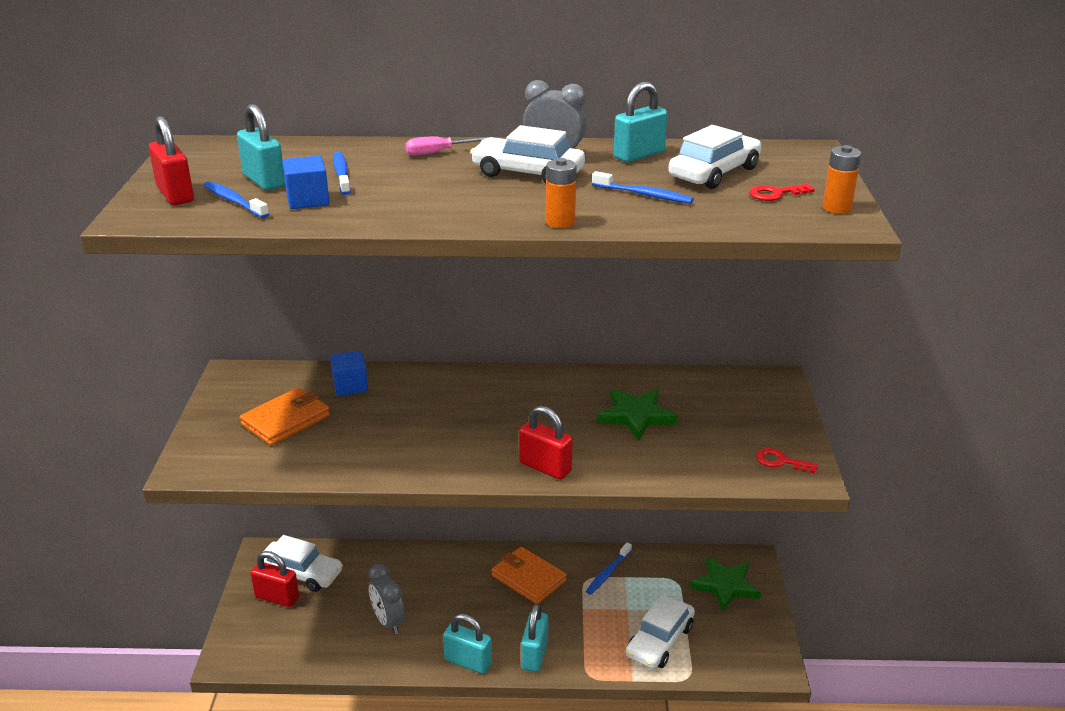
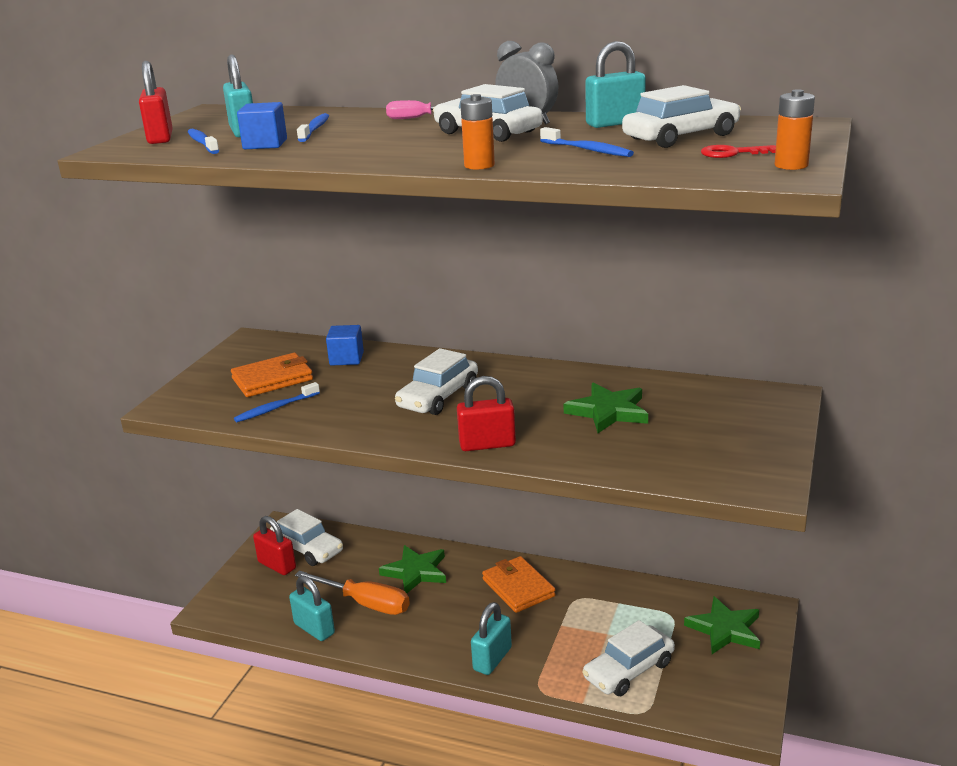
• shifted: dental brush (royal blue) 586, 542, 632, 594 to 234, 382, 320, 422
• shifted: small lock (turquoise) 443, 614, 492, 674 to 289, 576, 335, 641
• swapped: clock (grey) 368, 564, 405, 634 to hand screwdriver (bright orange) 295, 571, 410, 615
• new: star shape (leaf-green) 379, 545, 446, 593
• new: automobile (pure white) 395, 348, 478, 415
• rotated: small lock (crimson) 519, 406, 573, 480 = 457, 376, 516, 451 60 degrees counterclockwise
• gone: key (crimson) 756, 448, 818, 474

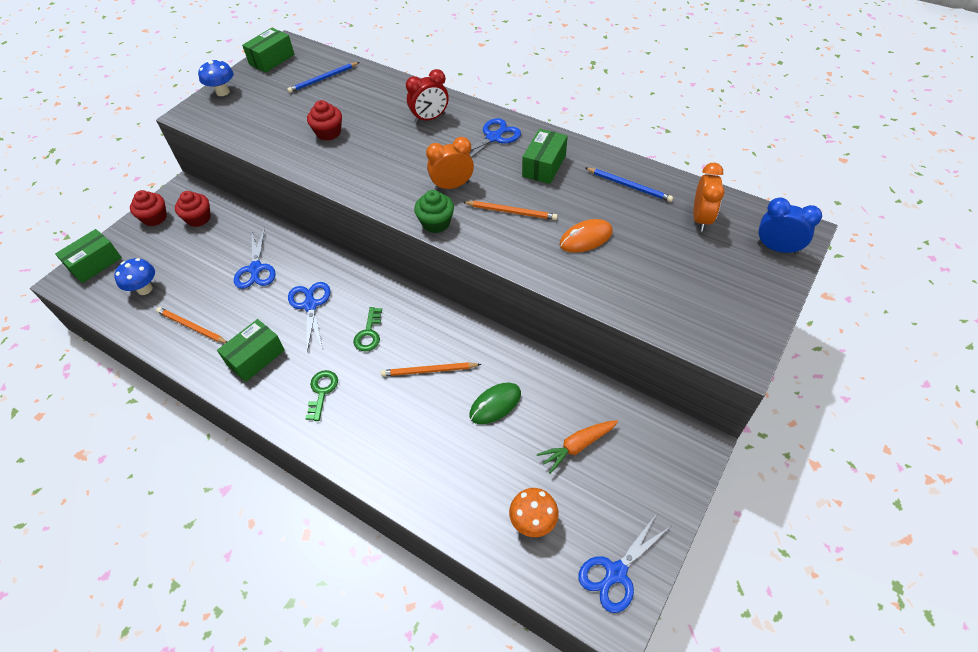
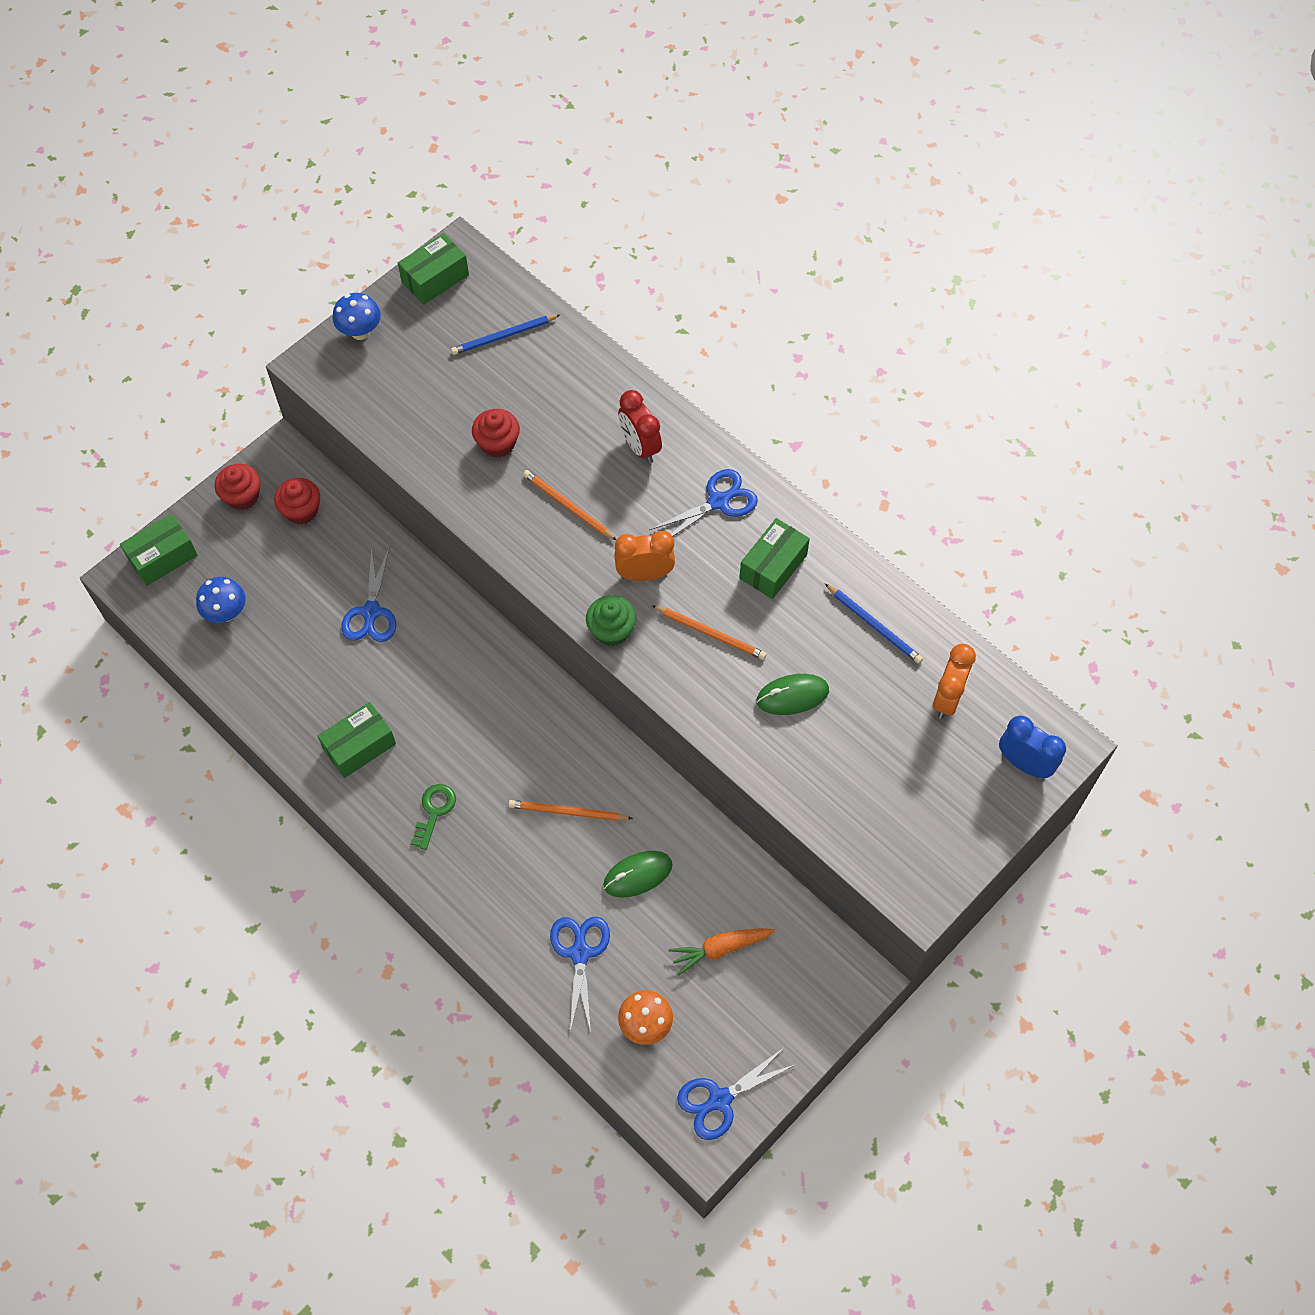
• shifted: pencil (bright orange) 156, 307, 227, 343 to 523, 470, 616, 540
• shifted: pair of scissors (royal blue) 288, 282, 330, 352 to 550, 917, 610, 1033
• rotated: clock (crimson) 406, 69, 449, 123 = 618, 390, 662, 463 75 degrees clockwise
• repainted: PC mouse (bright orange) 559, 219, 613, 253 to PC mouse (leaf-green) 757, 674, 829, 715
• gone: key (leaf-green) 353, 307, 382, 351

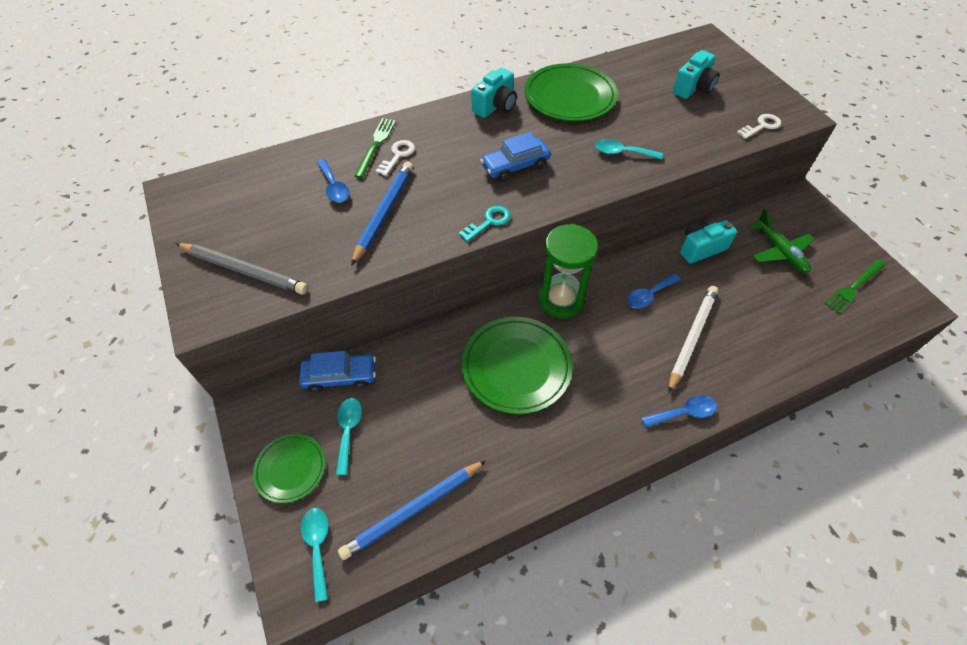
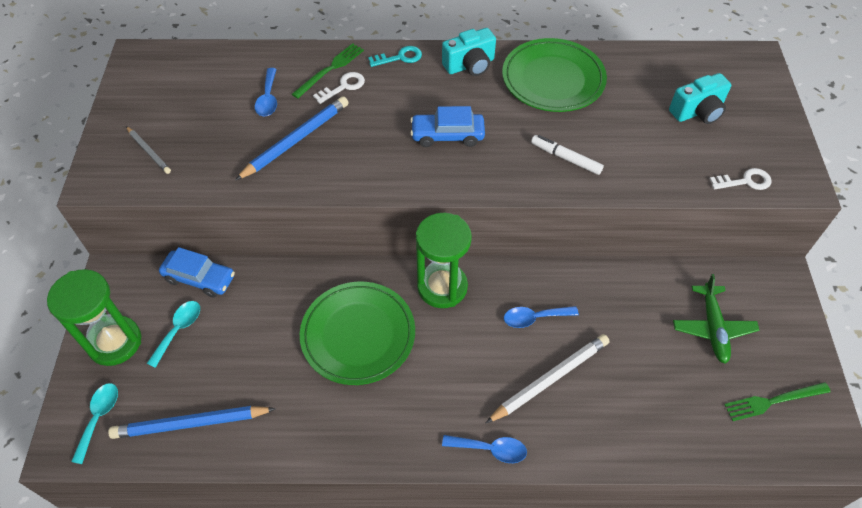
• swapped: dinner plate (leaf-green) 253, 434, 325, 503 to sand timer (leaf-green) 47, 269, 141, 366
• scaled: pencil (grey) 175, 243, 308, 295 = 126, 126, 171, 174 x0.56
• shifted: key (turquoise) 459, 206, 511, 242 to 368, 46, 422, 67
• swapped: tablespoon (turquoise) 595, 139, 663, 160 to marker (pure white) 531, 135, 604, 175
• gone: camera (turquoise) 680, 219, 737, 264

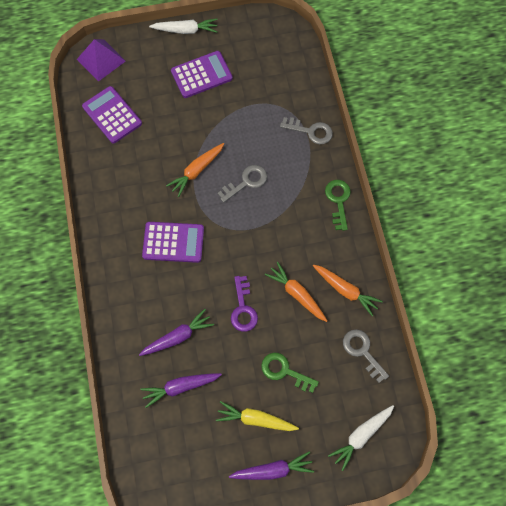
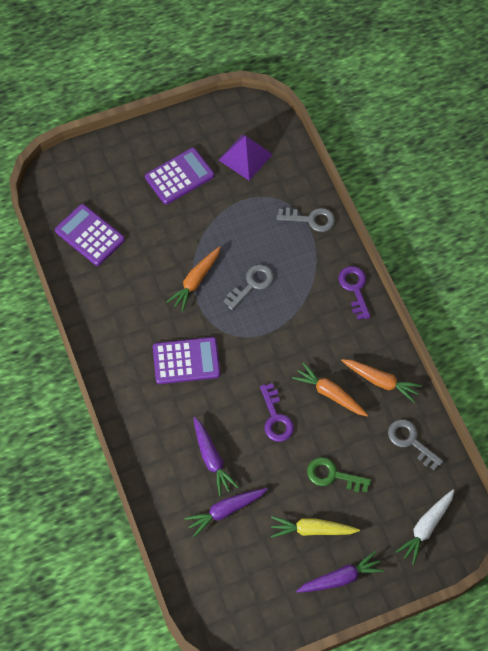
• rotated: root vegetable (purple) 139, 309, 214, 356 = 194, 417, 239, 496 105 degrees clockwise
• shifted: solid pyramid (purple) 77, 39, 126, 82 to 219, 134, 273, 180
• repainted: key (leaf-green) 325, 180, 351, 231 to key (purple) 338, 266, 371, 320
• gone: root vegetable (pure white) 149, 19, 217, 34

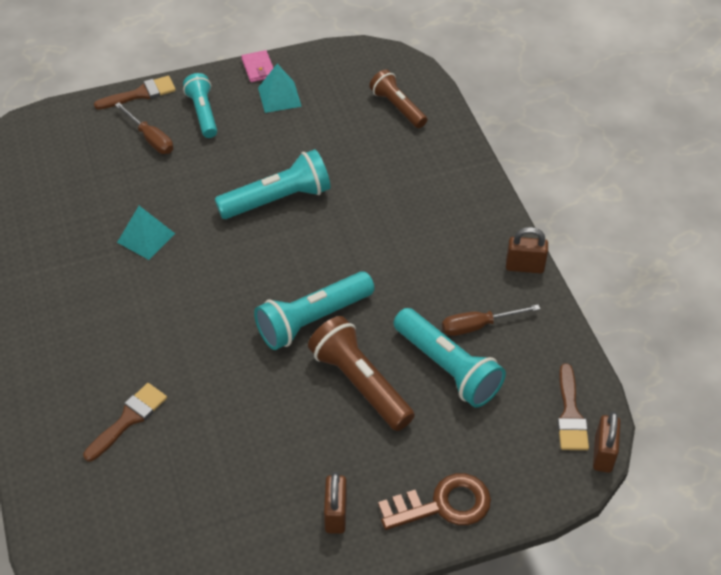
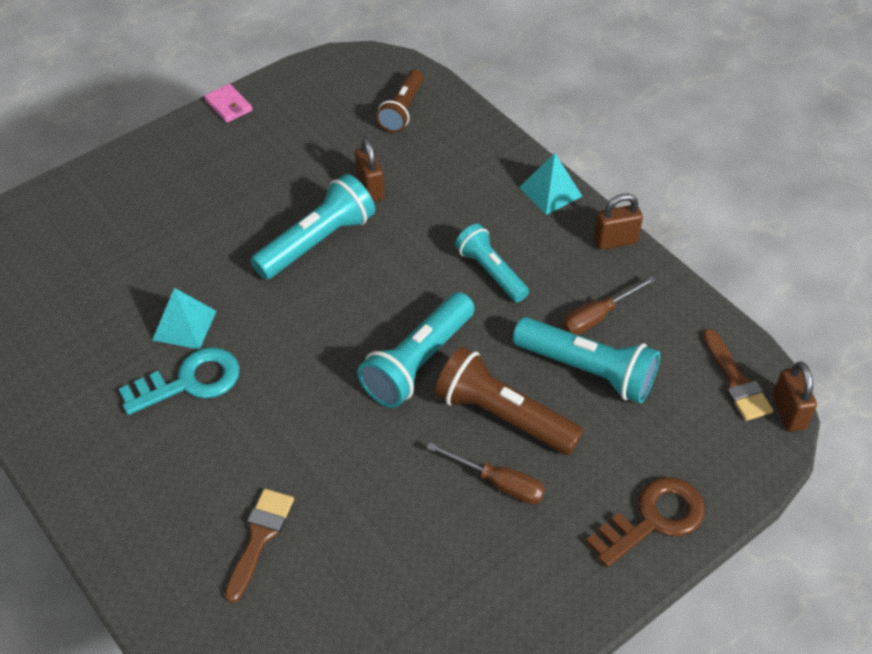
• new: key (turquoise) 119, 347, 240, 415
• shifted: small lock (dark brown) 324, 472, 347, 534 to 355, 137, 384, 202
• rotated: flashlight (dark brown) 369, 69, 427, 128 = 376, 69, 424, 133 105 degrees counterclockwise
• shifted: hand screwdriver (dark brown) 115, 102, 173, 154 to 426, 442, 545, 504
• shifted: flashlight (turquoise) 183, 73, 217, 138 to 455, 224, 529, 302
• shifted: solid pyramid (turquoise) 258, 64, 302, 113 to 519, 153, 582, 215
• gone: paint brush (dark brown) 94, 76, 176, 110

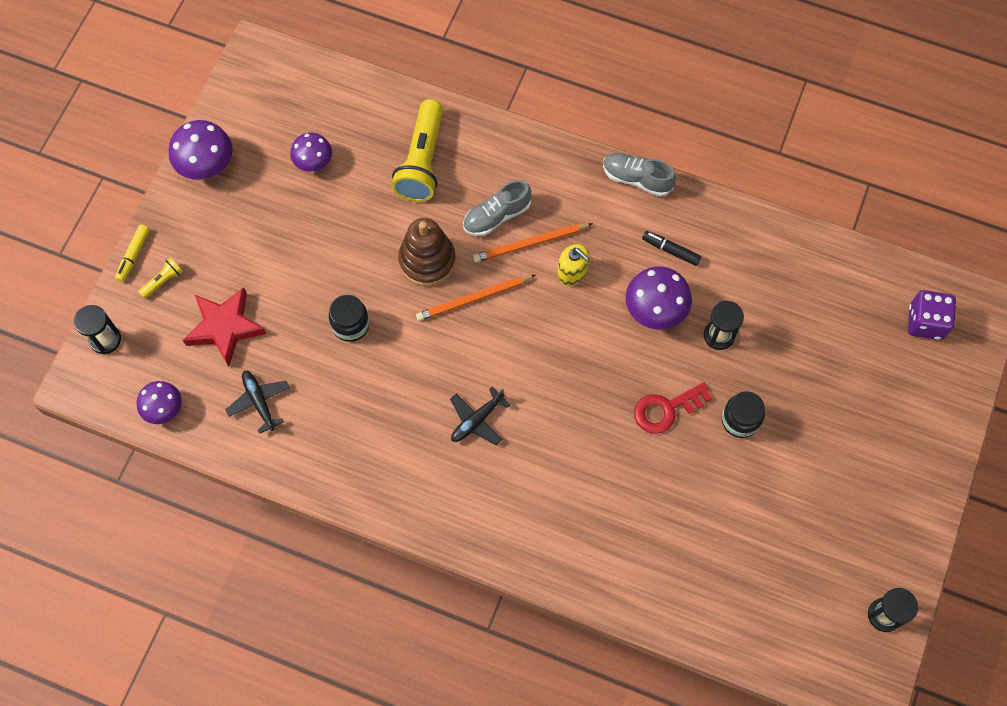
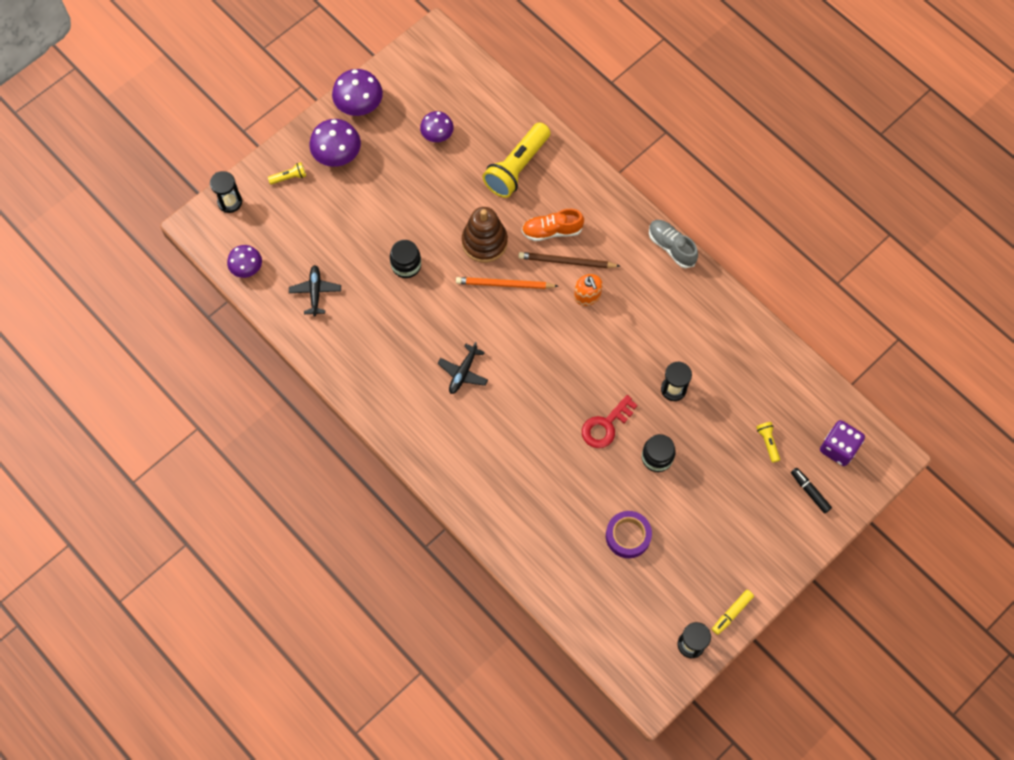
• shifted: fungus (purple) 626, 266, 692, 330 to 309, 119, 361, 167
• rotated: aeroplane (black) 450, 387, 510, 445 = 437, 342, 488, 394 45 degrees counterclockwise
• repainted: pencil (bright orange) 473, 223, 593, 262 to pencil (dark brown) 518, 252, 620, 268
• repainted: shoe (grey) 463, 180, 531, 236 to shoe (bright orange) 521, 209, 584, 241
• repainted: soap dispenser (golden) 557, 244, 590, 286 to soap dispenser (bright orange) 574, 274, 603, 306
• rotated: key (crimson) 634, 382, 712, 434 = 582, 395, 637, 448 45 degrees counterclockwise
• new: tape (purple) 606, 511, 652, 558
• shifted: marker (golden) 115, 224, 150, 282 to 712, 590, 754, 635
• new: flashlight (golden) 756, 422, 780, 463
• shifted: marker (black) 642, 231, 701, 266 to 791, 468, 832, 514
• gone: star shape (crimson) 183, 288, 266, 366

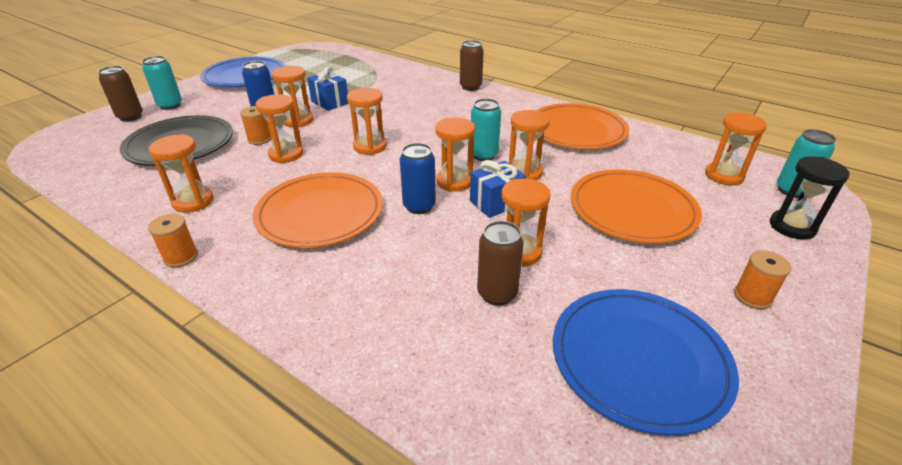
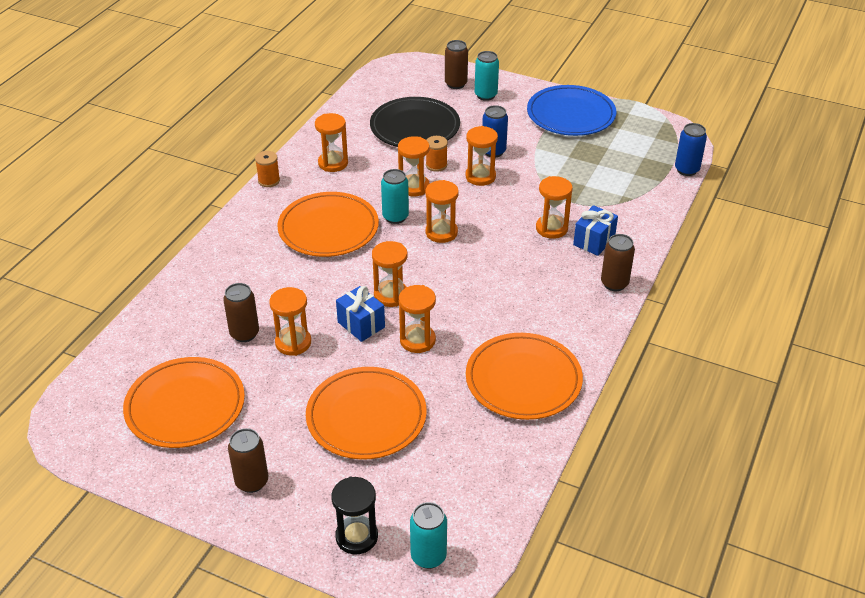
• repainted: dinner plate (royal blue) 553, 289, 739, 435 to dinner plate (bright orange) 123, 357, 245, 448
• swapped: reel of thread (bright orange) 734, 250, 791, 309 to tin (dark brown) 228, 428, 268, 493
• shifted: tin (turquoise) 471, 98, 501, 161 to 381, 169, 409, 224
• shifted: sand timer (bright orange) 705, 112, 767, 185 to 536, 176, 573, 239
• shifted: gift (royal blue) 307, 67, 349, 111 to 573, 205, 618, 256
• shifted: tin (royal blue) 400, 143, 436, 214 to 675, 123, 707, 176

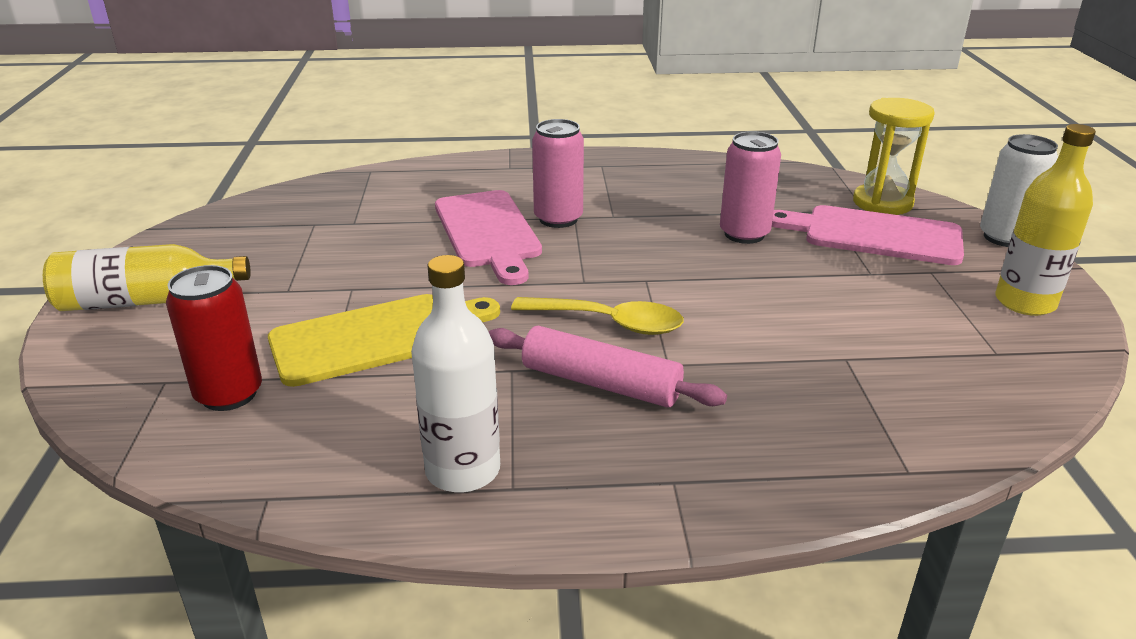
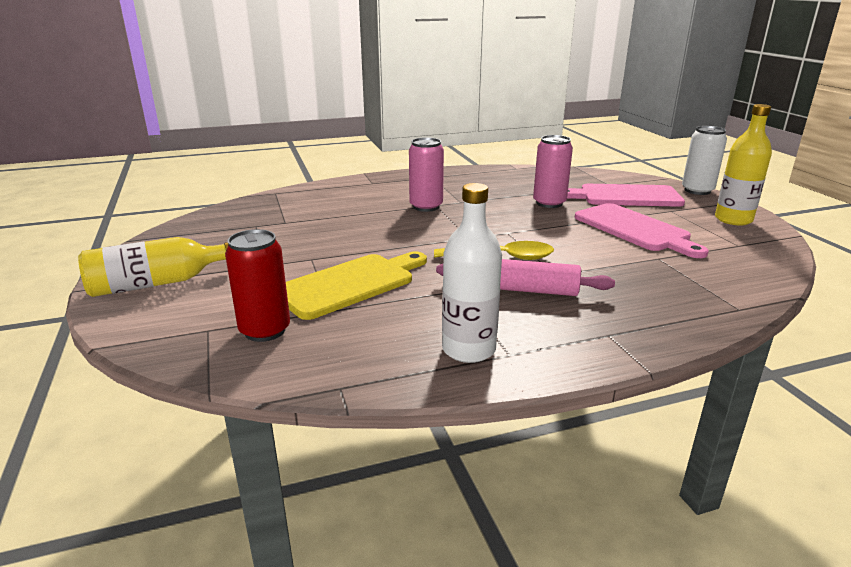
• shifted: bread board (rosy) 435, 190, 542, 285 to 575, 203, 709, 258
• gone: sand timer (golden) 853, 98, 935, 215

